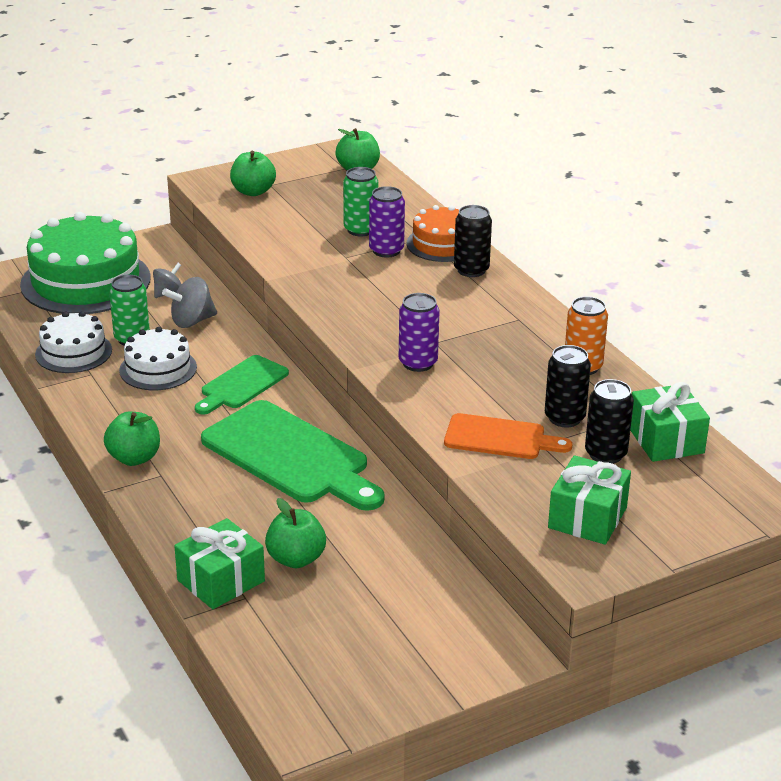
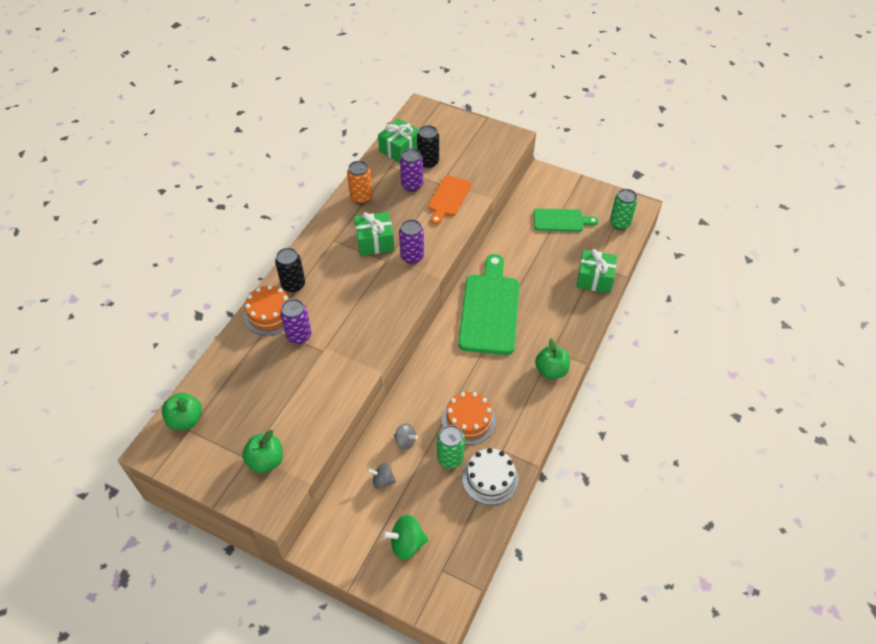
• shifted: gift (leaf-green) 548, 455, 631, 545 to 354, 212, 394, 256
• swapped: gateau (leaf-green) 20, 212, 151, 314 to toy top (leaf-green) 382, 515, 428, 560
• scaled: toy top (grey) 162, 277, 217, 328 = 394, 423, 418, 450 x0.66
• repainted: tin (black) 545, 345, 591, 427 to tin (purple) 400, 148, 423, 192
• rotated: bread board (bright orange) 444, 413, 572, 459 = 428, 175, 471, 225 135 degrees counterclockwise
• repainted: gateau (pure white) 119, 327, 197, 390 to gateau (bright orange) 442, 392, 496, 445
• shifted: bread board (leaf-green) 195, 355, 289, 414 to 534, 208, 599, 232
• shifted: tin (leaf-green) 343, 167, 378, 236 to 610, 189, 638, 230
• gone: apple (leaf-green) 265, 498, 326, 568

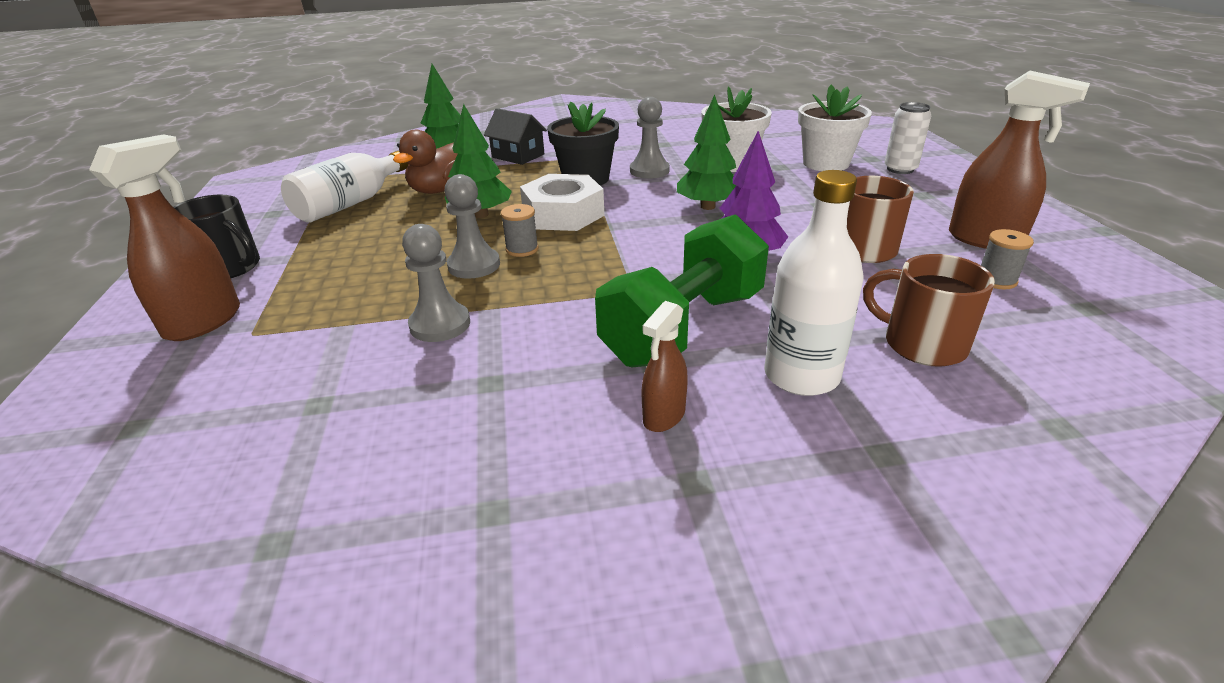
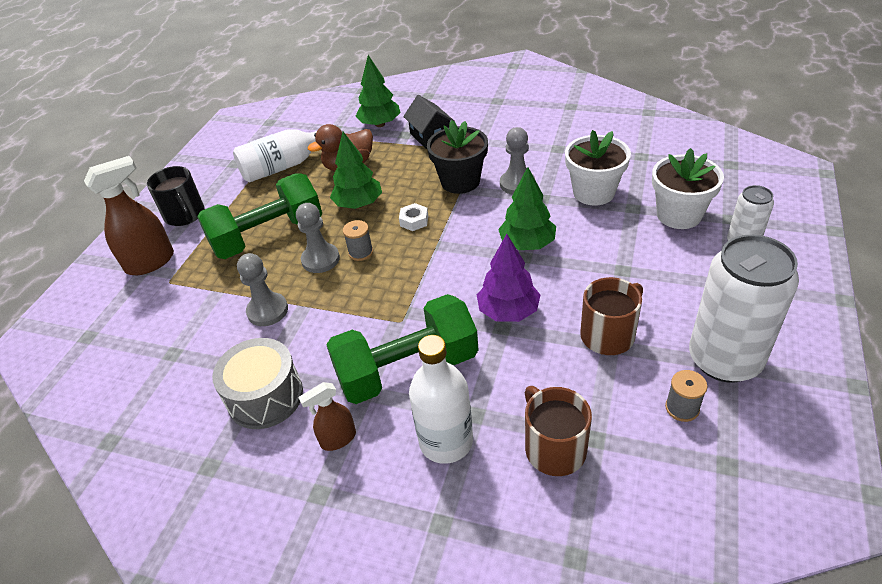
• new: free weight (leaf-green) 197, 173, 322, 259
• new: snare drum (grey) 212, 338, 303, 429
• scaled: hex nut (pure white) 520, 174, 604, 231 = 399, 203, 428, 231 x0.46
• swapped: spray bottle (dark brown) 949, 71, 1090, 249 to tin (pure white) 689, 235, 799, 383

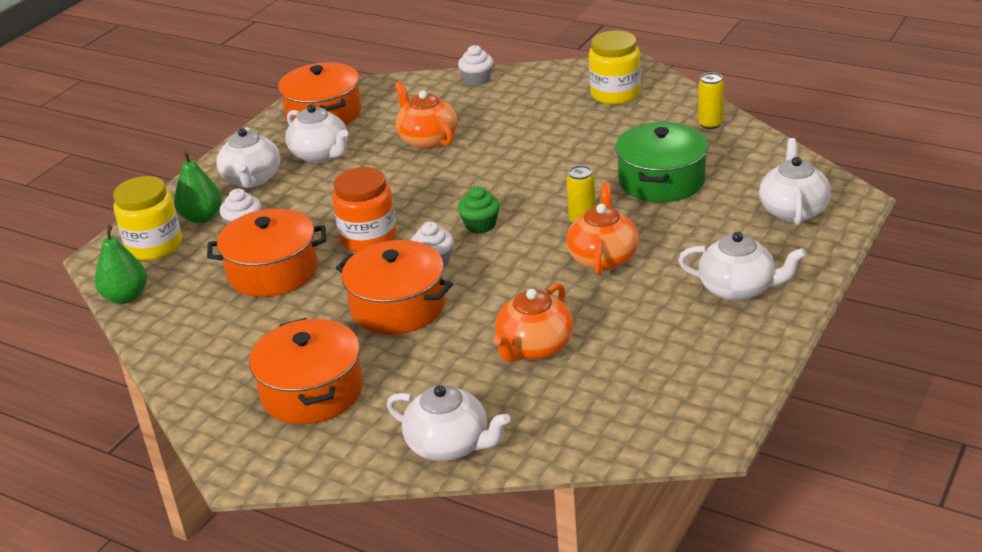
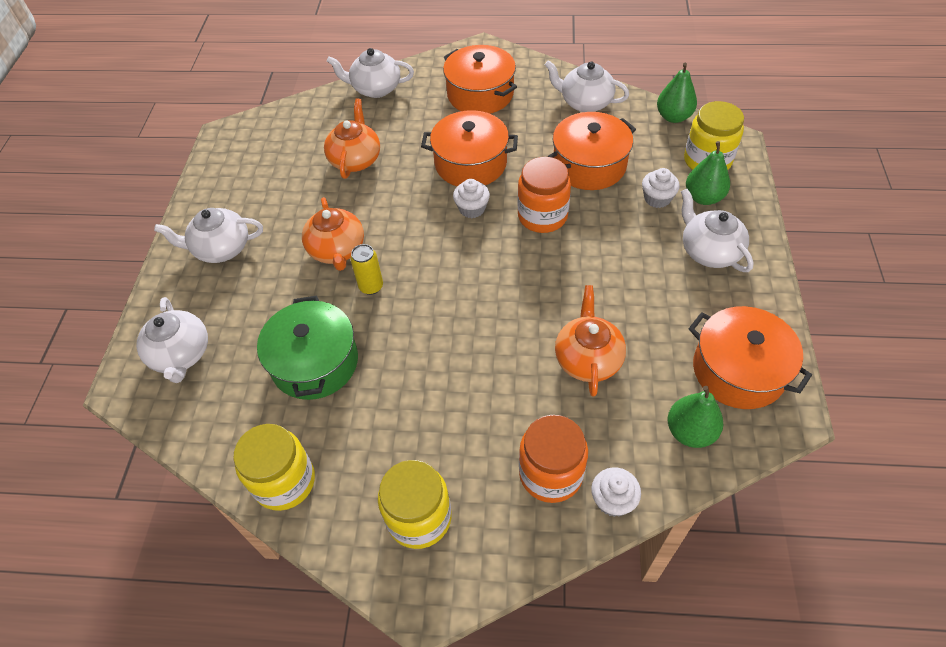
• swapped: tin (golden) 698, 72, 724, 129 to jam jar (golden) 233, 424, 315, 511
• new: jam jar (bright orange) 519, 415, 588, 503
• shifted: tea pot (pure white) 285, 104, 348, 163 to 545, 60, 629, 112
• rotated: tea pot (bright orange) 395, 82, 457, 149 = 555, 285, 626, 397 120 degrees counterclockwise
• new: pear (leaf-green) 668, 386, 723, 448
• gone: fairy cake (leaf-green) 458, 186, 500, 233

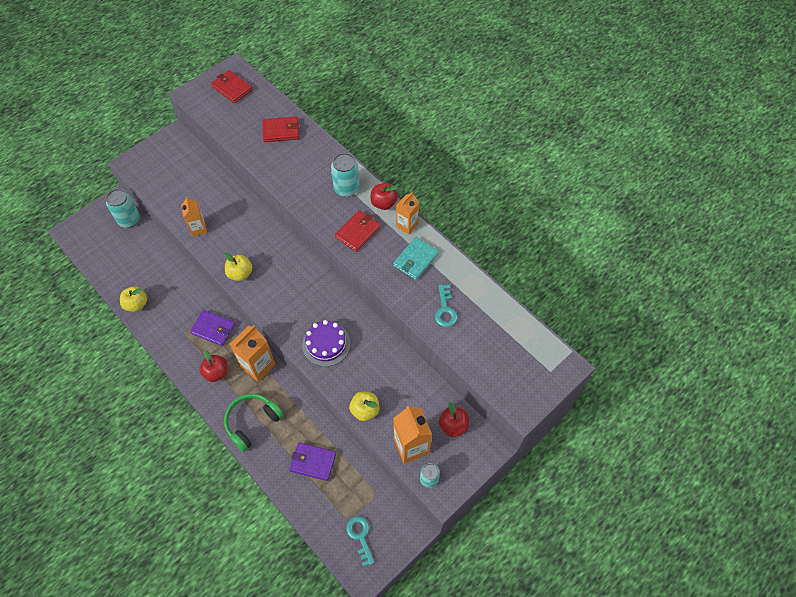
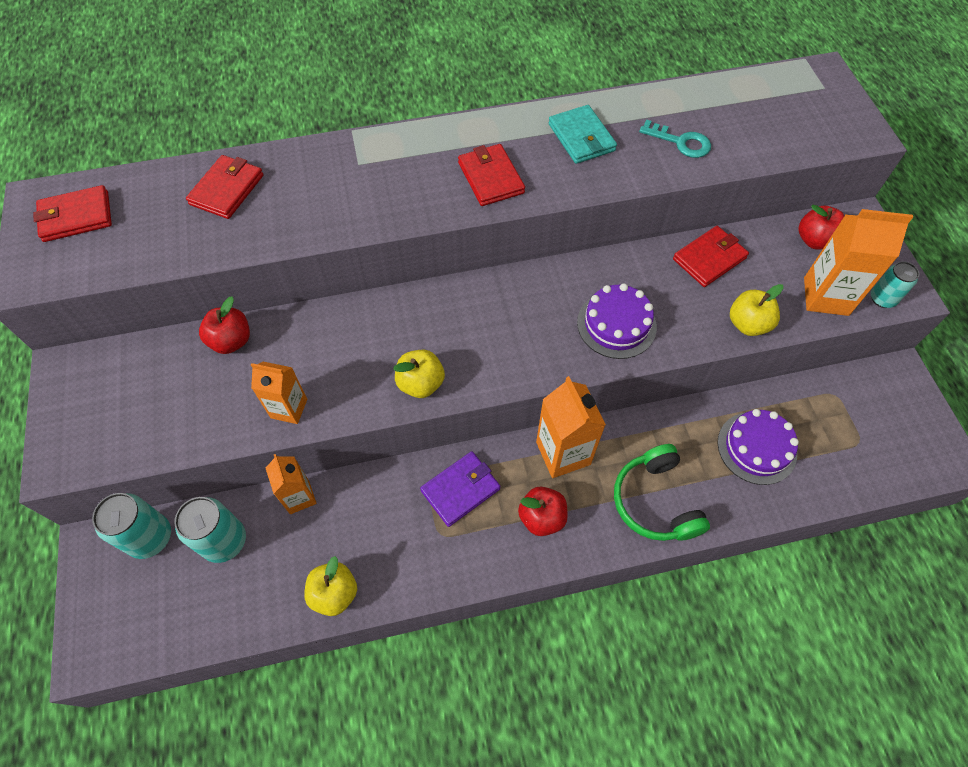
• shifted: tin (turquoise) 331, 153, 359, 197 to 175, 497, 246, 563
• shifted: apple (crimson) 370, 183, 398, 210 to 199, 296, 250, 354
• shifted: juice carton (bright orange) 396, 192, 419, 234 to 266, 454, 317, 514
• new: billfold (crimson) 673, 226, 749, 287
• swapped: billfold (purple) 290, 442, 336, 481 to gateau (purple) 718, 409, 799, 485
• gone: key (turquoise) 346, 516, 374, 567

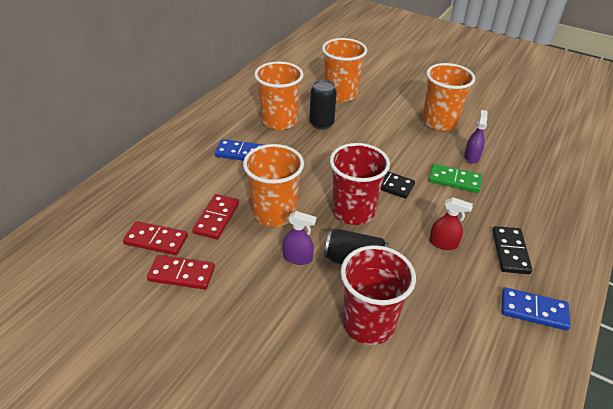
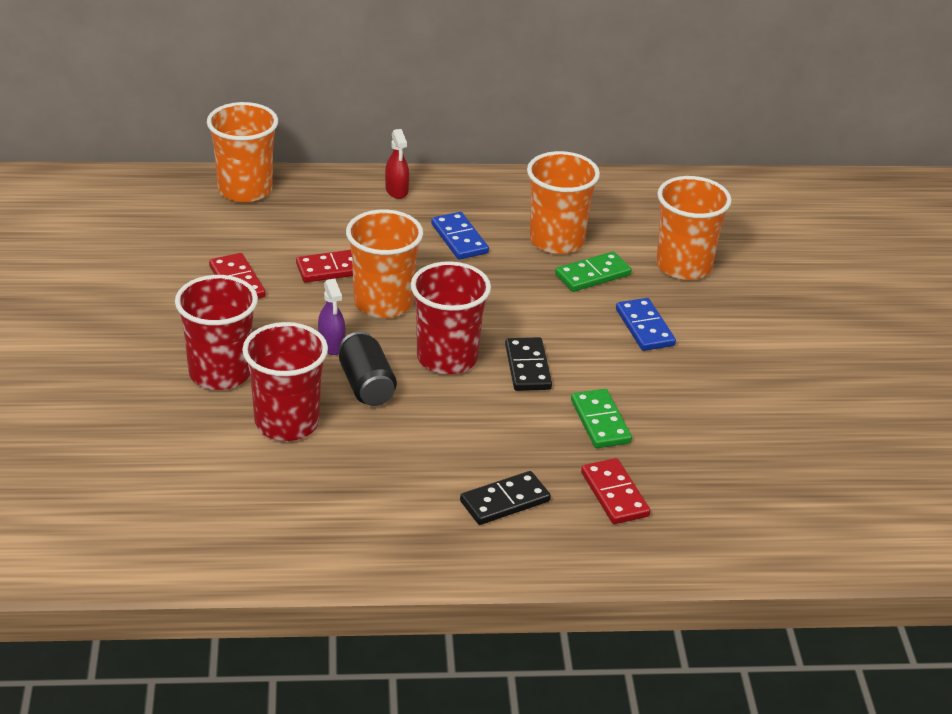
• new: cup (crimson) 175, 275, 258, 390
• shifted: cup (bright orange) 422, 63, 475, 131 to 207, 102, 278, 202
• shifted: spray bottle (crimson) 429, 197, 473, 250 to 385, 129, 409, 199
• swapped: tin (black) 309, 80, 337, 130 to domino tile (leaf-green) 555, 251, 632, 292
• shifted: domino tile (crimson) 123, 221, 188, 255 to 581, 458, 650, 524
• shifted: domino tile (royal blue) 502, 287, 571, 331 to 616, 298, 676, 351
• gone: spray bottle (purple) 464, 110, 487, 164

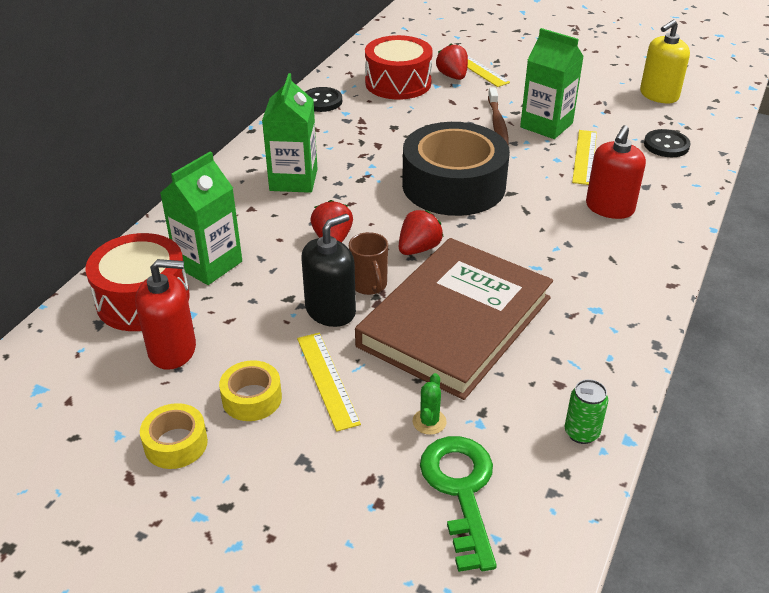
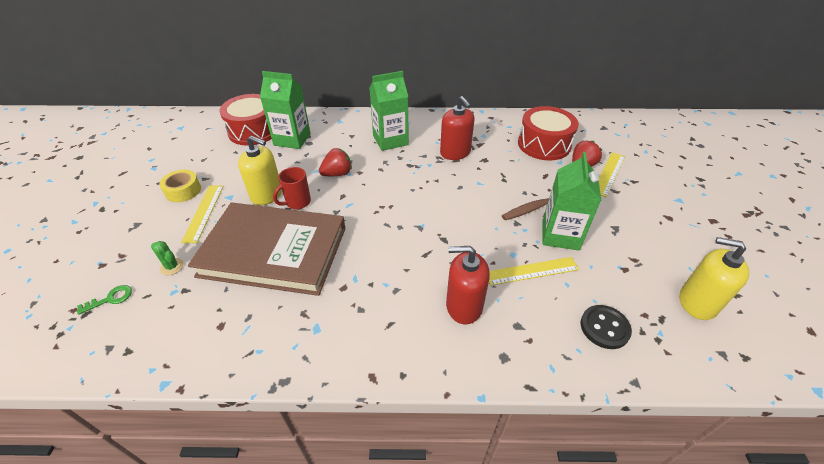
• scaled: key (leaf-green) 420, 436, 497, 572 = 77, 285, 132, 315 x0.47
• rotated: prickly plant (leaf-green) 413, 373, 447, 435 = 151, 241, 184, 275 45 degrees clockwise
• rotated: ruler (golden) 297, 333, 361, 432 = 181, 186, 224, 243 45 degrees counterclockwise
• repainted: soap dispenser (black) 301, 214, 356, 327 to soap dispenser (golden) 238, 135, 282, 206
• repainted: mug (dark brown) 349, 232, 388, 295 to mug (crimson) 273, 167, 311, 209
• shifted: soap dispenser (crimson) 135, 259, 196, 370 to 440, 96, 475, 160
• gone: tape (golden) 140, 403, 208, 469
• gone: button (black) 305, 87, 342, 112
• gone: toy strawberry (crimson) 399, 210, 444, 255
• gone: tape (black) 402, 122, 510, 216
• gone: tin (leaf-green) 565, 379, 608, 444

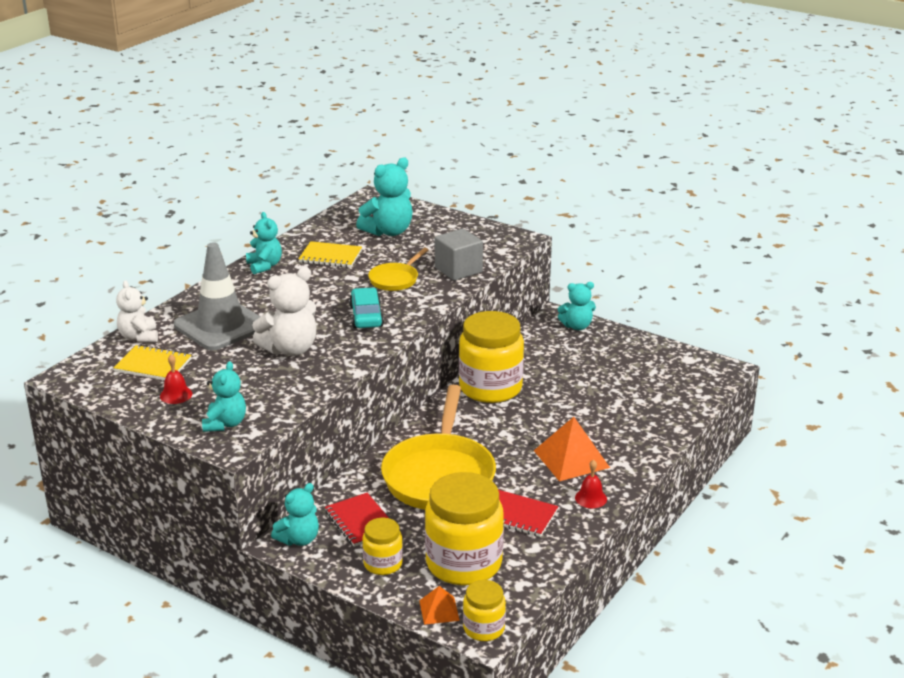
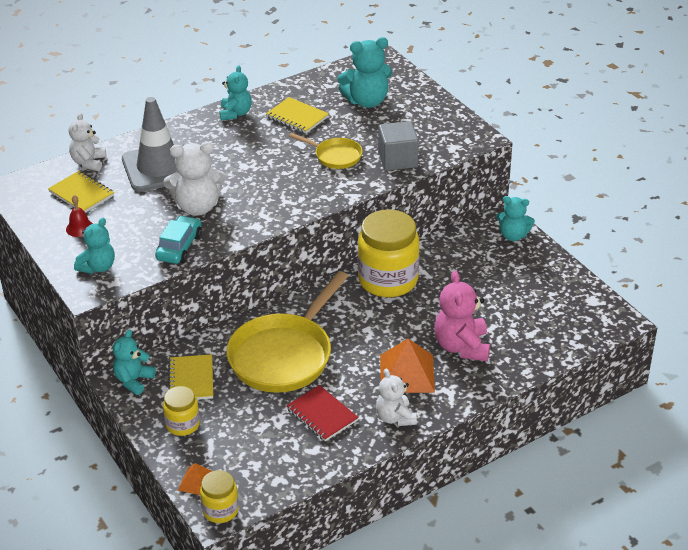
• rotated: teddy bear (turquoise) 271, 483, 319, 546 = 113, 329, 156, 395 135 degrees clockwise
• shifted: automobile (turquoise) 349, 287, 384, 328 to 155, 215, 202, 264
• repainted: exercise book (crimson) 325, 493, 389, 547 to exercise book (golden) 168, 354, 213, 400
• rotated: skillet (golden) 368, 248, 428, 291 = 289, 133, 363, 169 120 degrees counterclockwise
• swapped: school bell (crimson) 575, 460, 607, 508 to teddy bear (pure white) 376, 368, 417, 426
• new: teddy bear (rosy) 434, 271, 490, 361
• gone: jam jar (golden) 425, 472, 504, 585

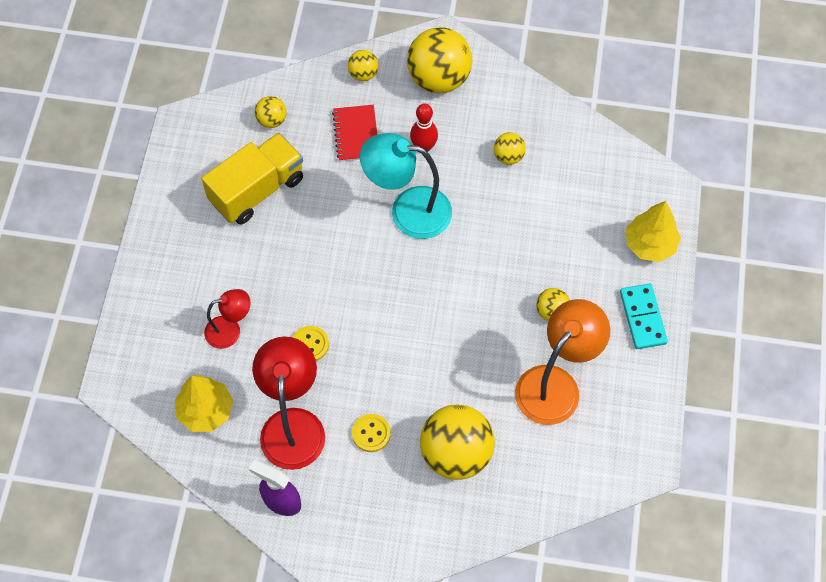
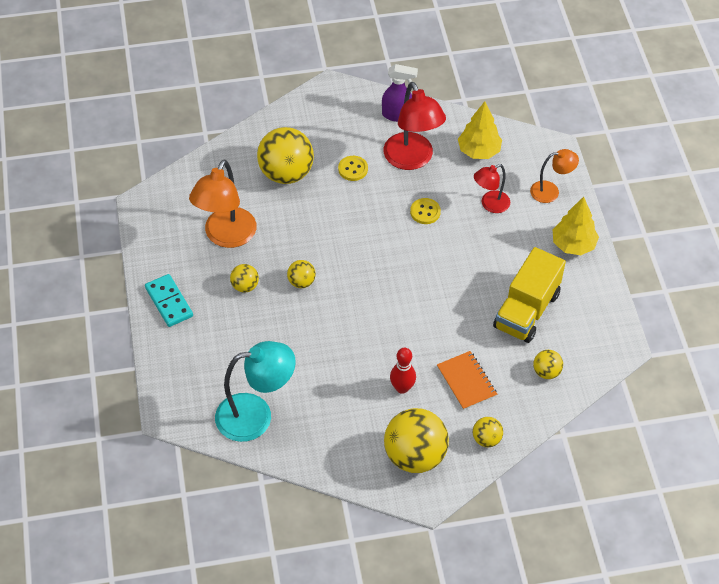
• shifted: reading lamp (turquoise) 360, 133, 452, 239 to 215, 341, 296, 442
• shifted: ball (golden) 494, 132, 526, 165 to 287, 260, 316, 288
• repainted: exercise book (crimson) 332, 105, 377, 162 to exercise book (bright orange) 437, 351, 497, 410
• new: reading lamp (bright orange) 530, 149, 579, 203
• shifted: toy tree (golden) 626, 201, 681, 262 to 553, 197, 599, 255

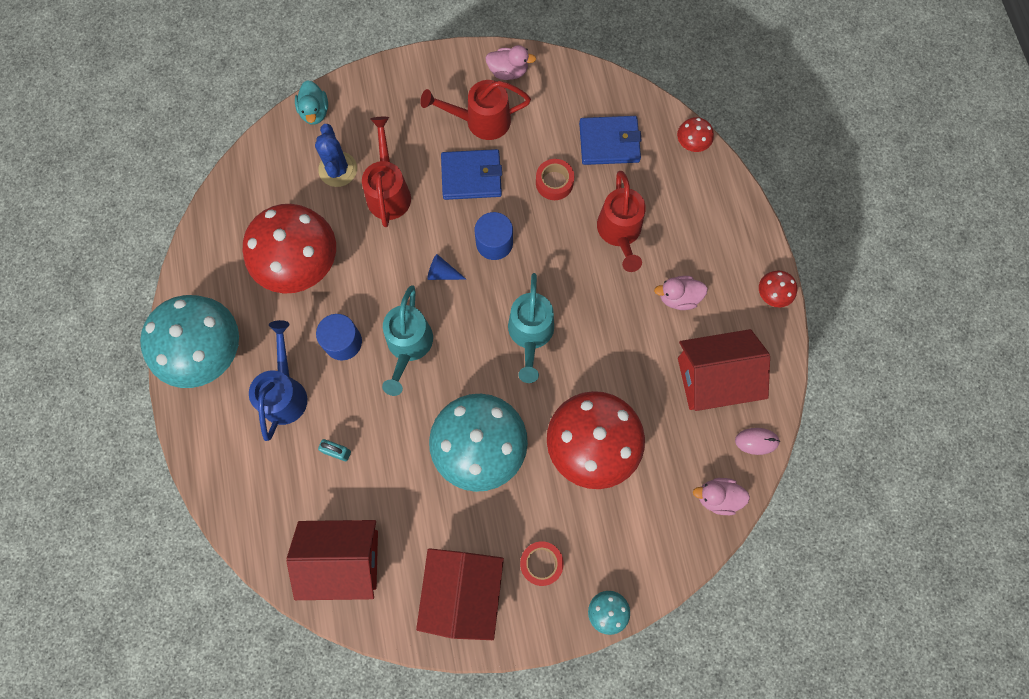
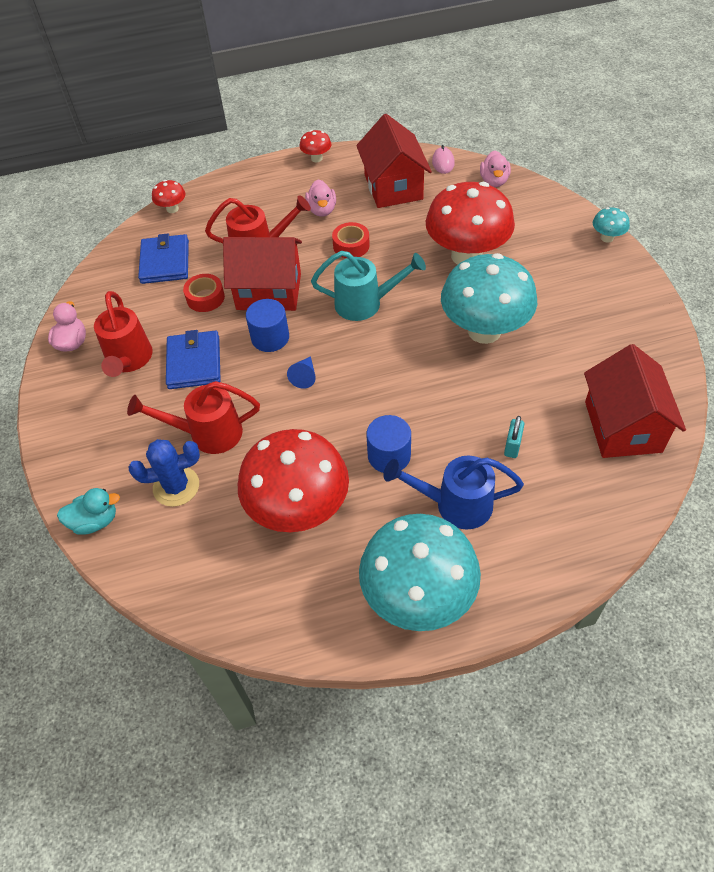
• shifted: house (crimson) 416, 548, 504, 640 to 223, 237, 302, 311
• shifted: tape (crimson) 520, 541, 564, 586 to 332, 222, 370, 258
• gone: watering pot (turquoise) 382, 285, 433, 396

